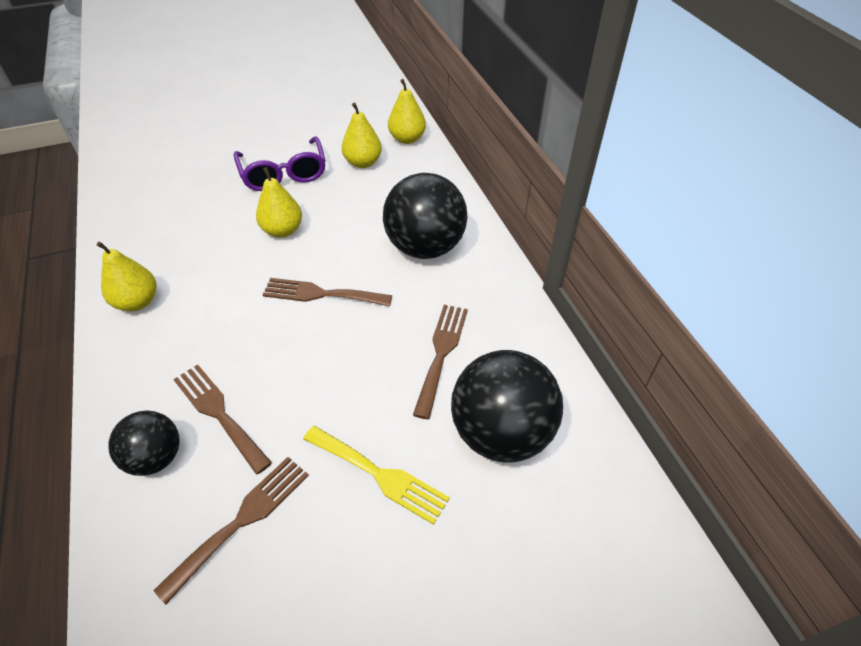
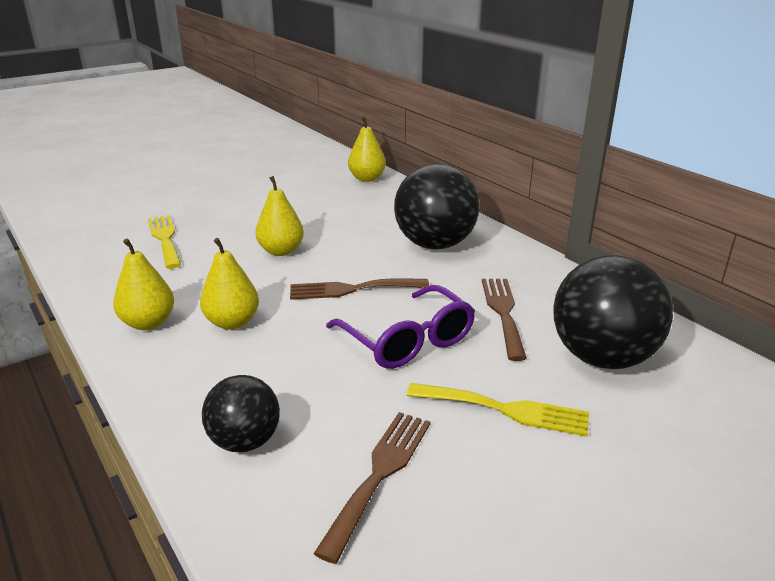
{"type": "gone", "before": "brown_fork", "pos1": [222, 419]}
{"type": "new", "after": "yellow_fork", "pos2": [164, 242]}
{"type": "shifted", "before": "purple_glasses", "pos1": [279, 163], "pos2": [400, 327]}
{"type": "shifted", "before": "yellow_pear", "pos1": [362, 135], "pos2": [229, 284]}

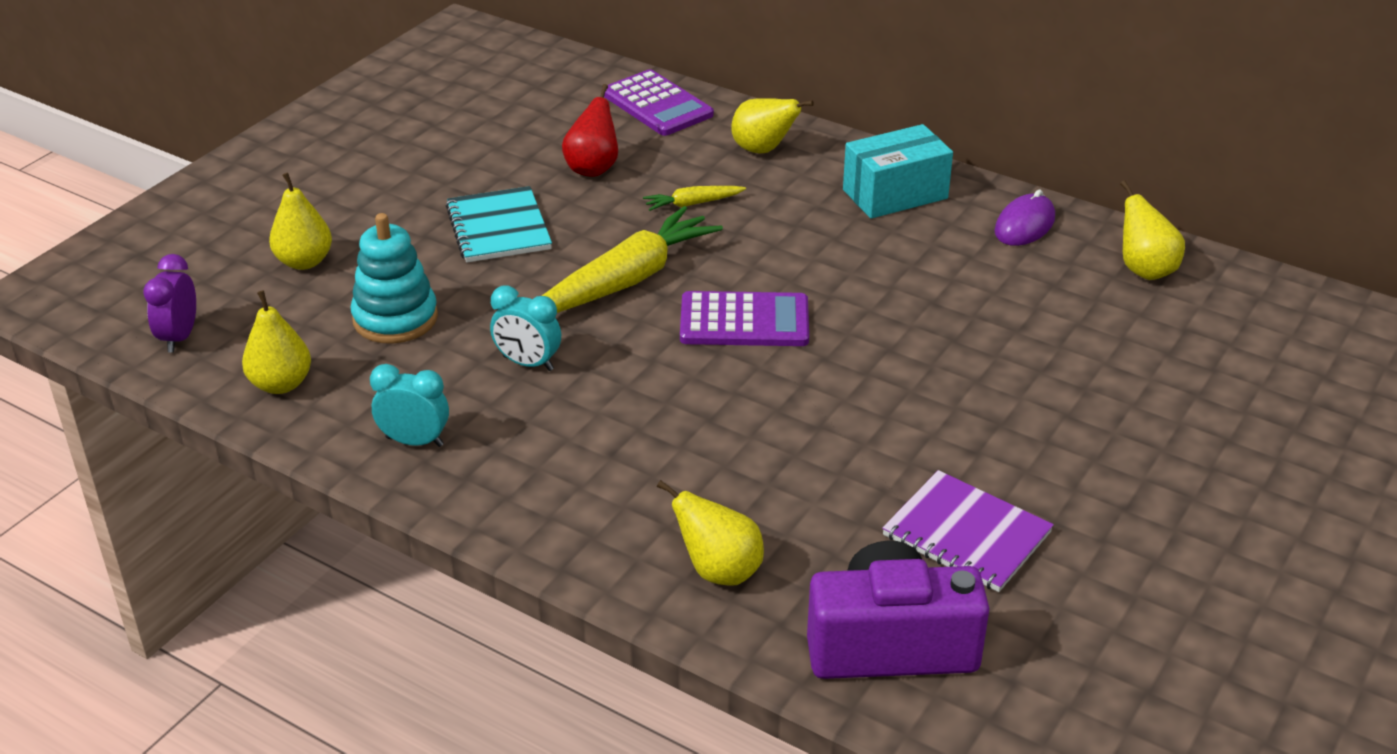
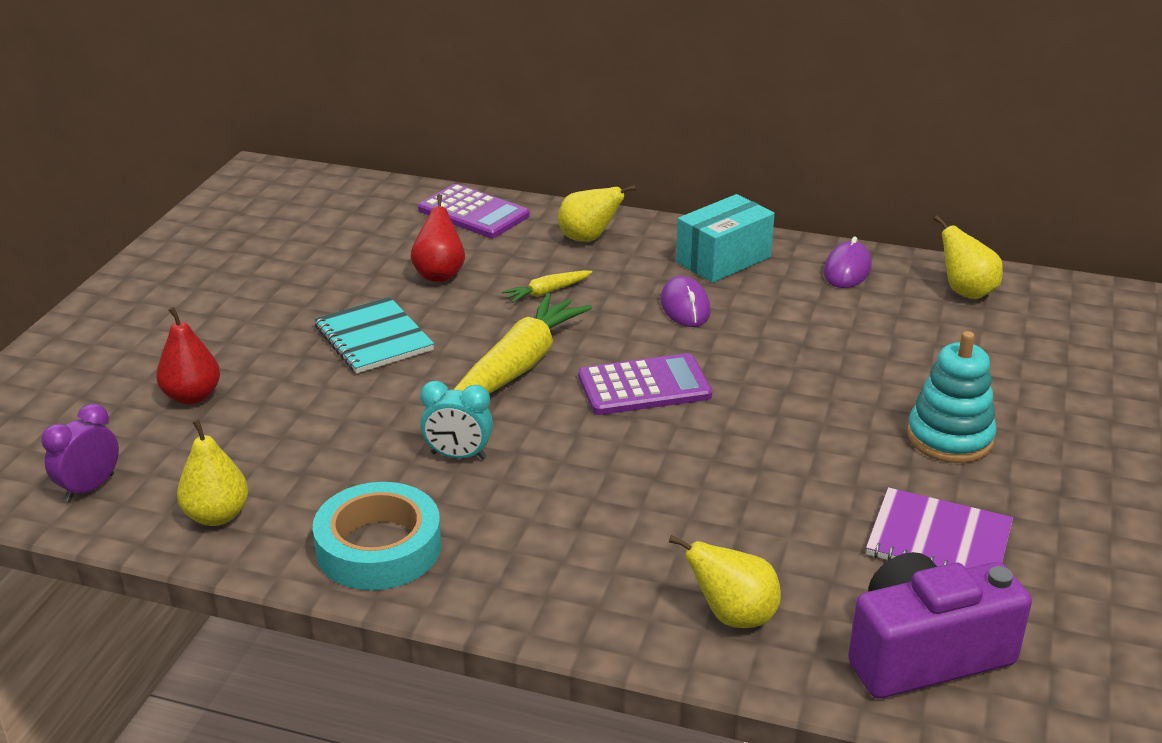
{"type": "new", "after": "purple_mouse", "pos2": [686, 301]}
{"type": "shifted", "before": "turquoise_stacking_toy", "pos1": [394, 278], "pos2": [951, 397]}
{"type": "swapped", "before": "turquoise_clock", "after": "turquoise_tape", "pos1": [409, 405], "pos2": [377, 536]}
{"type": "repainted", "before": "yellow_pear", "after": "red_pear", "pos1": [300, 221], "pos2": [188, 356]}
{"type": "rotated", "before": "purple_clock", "pos1": [169, 303], "pos2": [80, 452], "turn": 45}

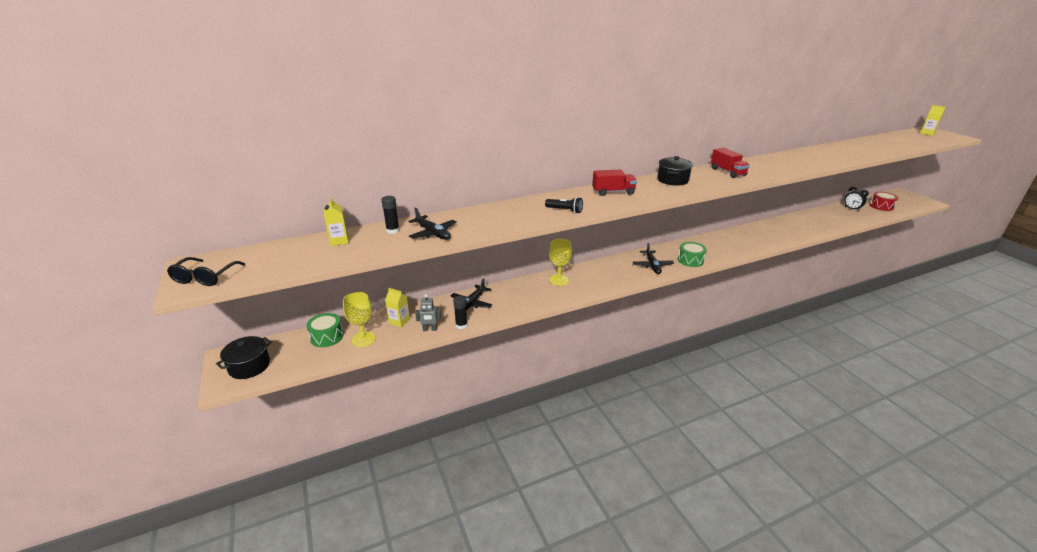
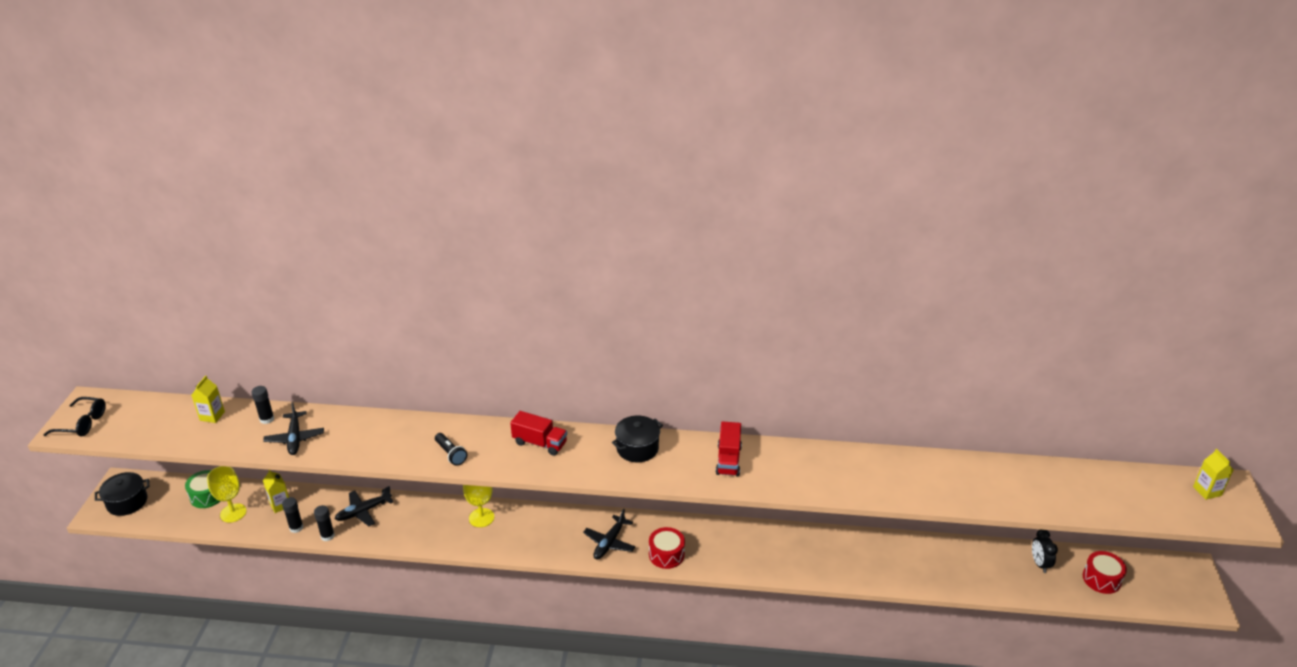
{"type": "swapped", "before": "grey_robot", "after": "black_glue_stick", "pos1": [428, 312], "pos2": [292, 515]}
{"type": "repainted", "before": "green_drum", "after": "red_drum", "pos1": [692, 254], "pos2": [667, 548]}
{"type": "rotated", "before": "black_glasses", "pos1": [206, 271], "pos2": [74, 416], "turn": -120}

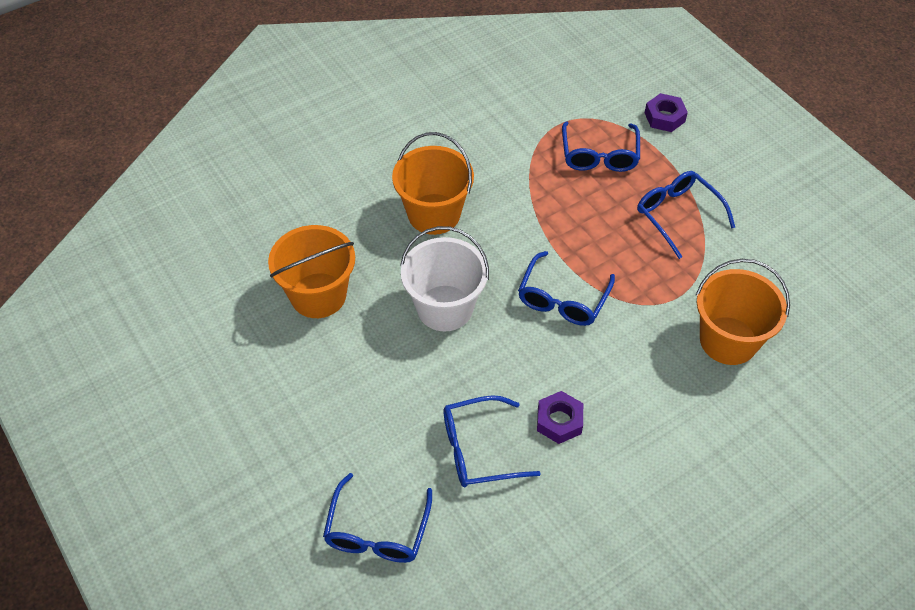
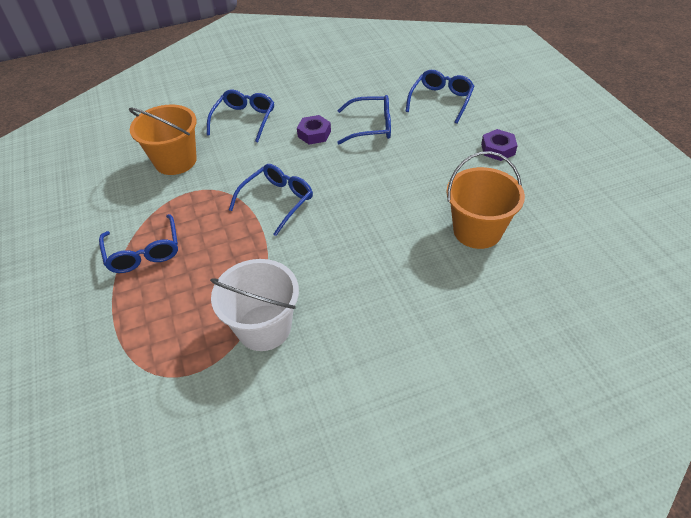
{"type": "gone", "before": "orange_bucket", "pos1": [433, 183]}
{"type": "shifted", "before": "white_bucket", "pos1": [444, 278], "pos2": [254, 305]}
{"type": "shifted", "before": "blue_glasses", "pos1": [601, 147], "pos2": [240, 116]}
{"type": "shifted", "before": "purple_nut", "pos1": [666, 112], "pos2": [499, 145]}

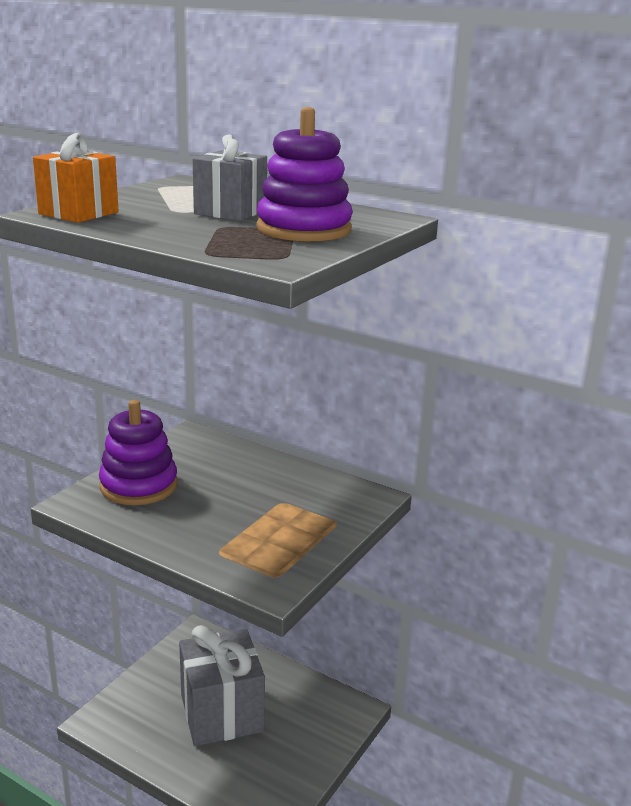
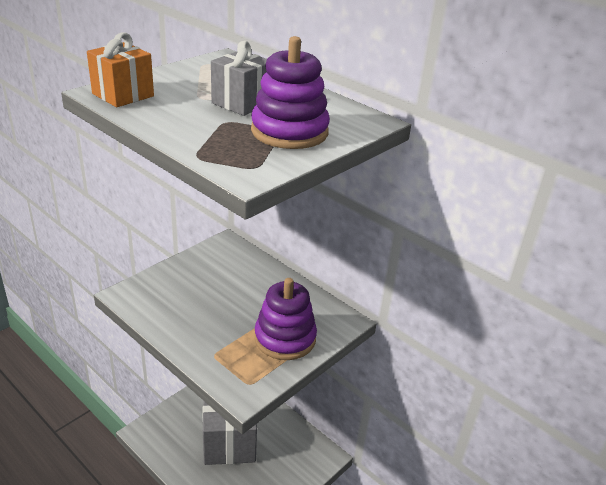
{"type": "shifted", "before": "purple_stacking_toy", "pos1": [138, 452], "pos2": [285, 319]}

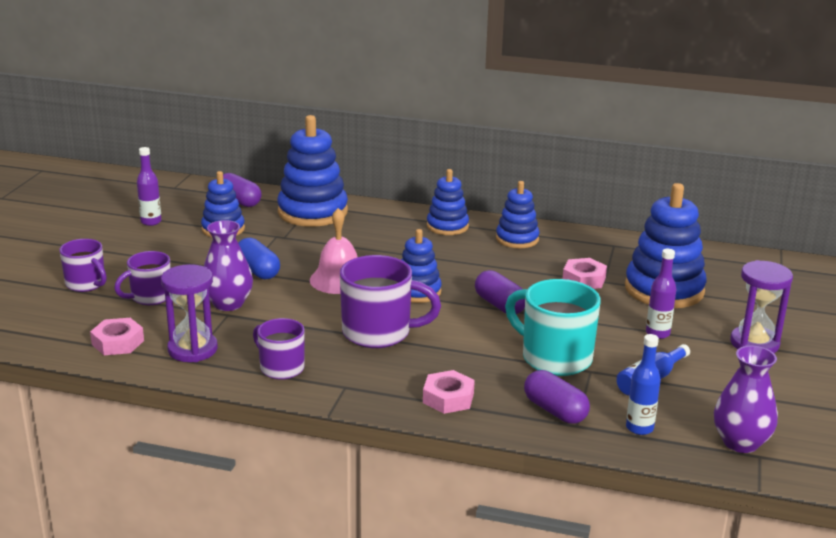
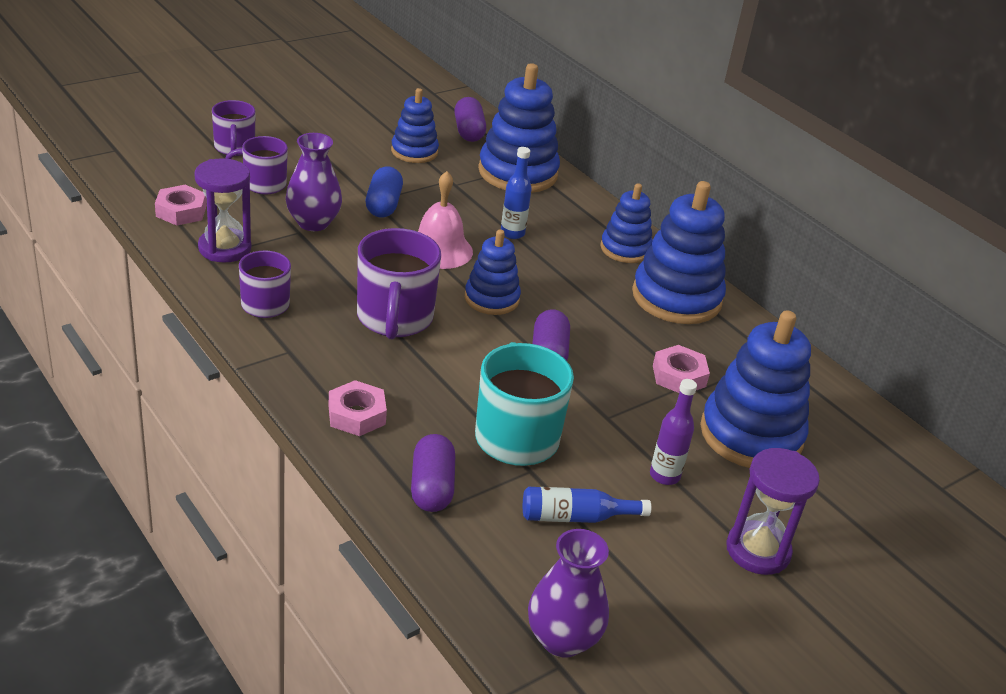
{"type": "gone", "before": "purple_bottle", "pos1": [149, 186]}
{"type": "shifted", "before": "blue_bottle", "pos1": [643, 384], "pos2": [516, 193]}
{"type": "rotated", "before": "purple_mug", "pos1": [390, 301], "pos2": [399, 284], "turn": 45}
{"type": "scaled", "before": "blue_stacking_toy", "pos1": [518, 214], "pos2": [679, 252], "scale": 1.69}

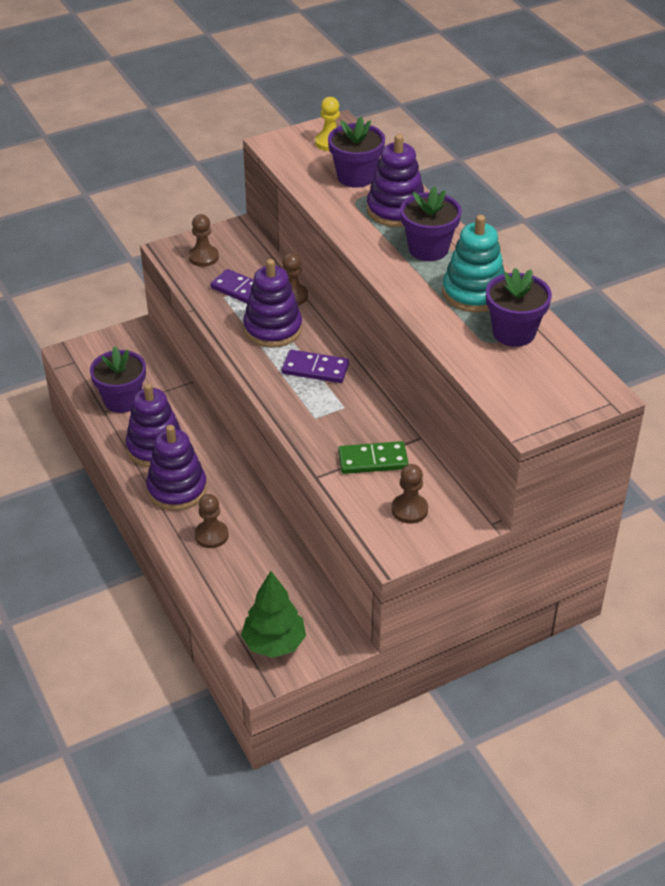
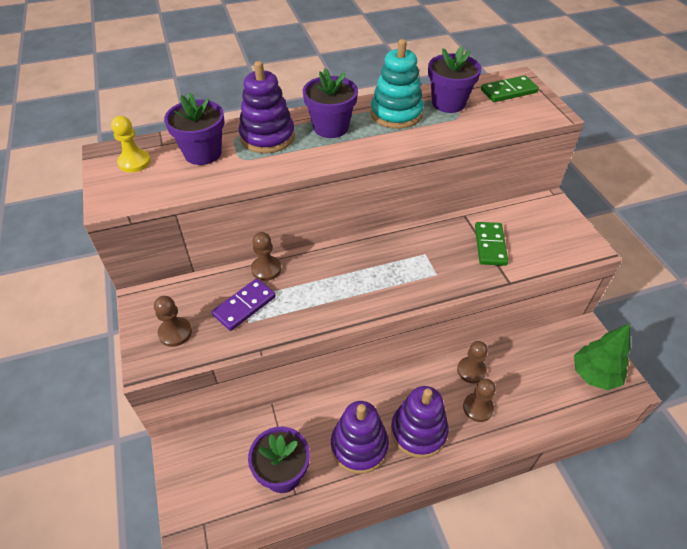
{"type": "gone", "before": "purple_stacking_toy", "pos1": [272, 303]}
{"type": "gone", "before": "purple_domino", "pos1": [315, 366]}
{"type": "new", "after": "green_domino", "pos2": [510, 88]}
{"type": "shifted", "before": "brown_pawn", "pos1": [410, 494], "pos2": [472, 362]}

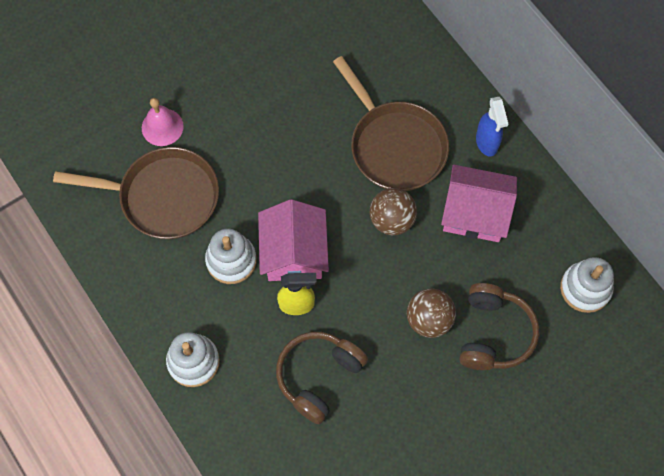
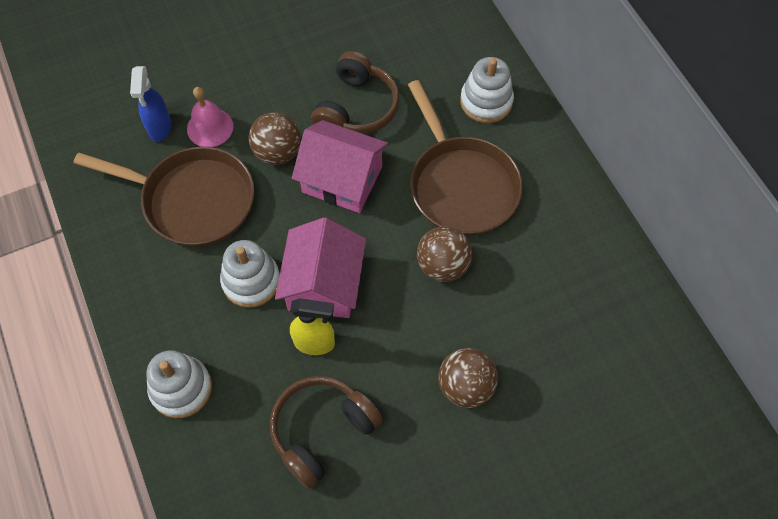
{"type": "new", "after": "brown_ball", "pos2": [275, 138]}
{"type": "shifted", "before": "pink_house", "pos1": [479, 203], "pos2": [340, 166]}
{"type": "shifted", "before": "brown_headphones", "pos1": [499, 326], "pos2": [355, 92]}
{"type": "shifted", "before": "blue_spray_bottle", "pos1": [492, 126], "pos2": [151, 104]}
{"type": "shifted", "before": "white_stacking_toy", "pos1": [587, 285], "pos2": [487, 90]}

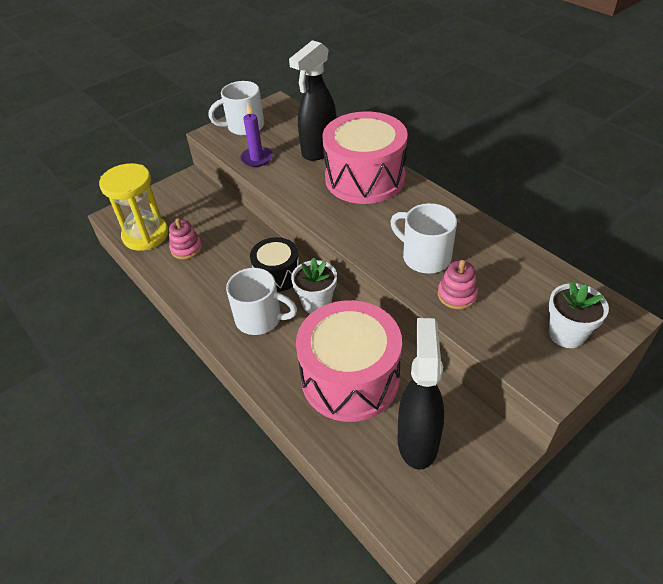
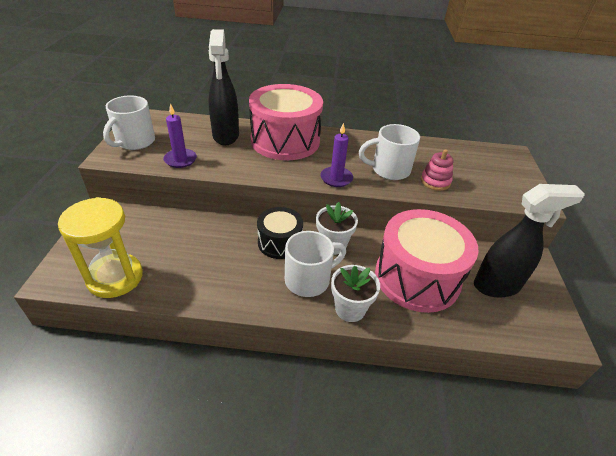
{"type": "gone", "before": "pink_stacking_toy", "pos1": [185, 238]}
{"type": "new", "after": "purple_candle", "pos2": [336, 155]}
{"type": "shifted", "before": "white_flower_pot", "pos1": [578, 314], "pos2": [355, 293]}
{"type": "rotated", "before": "black_spray_bottle", "pos1": [421, 394], "pos2": [529, 240], "turn": 120}

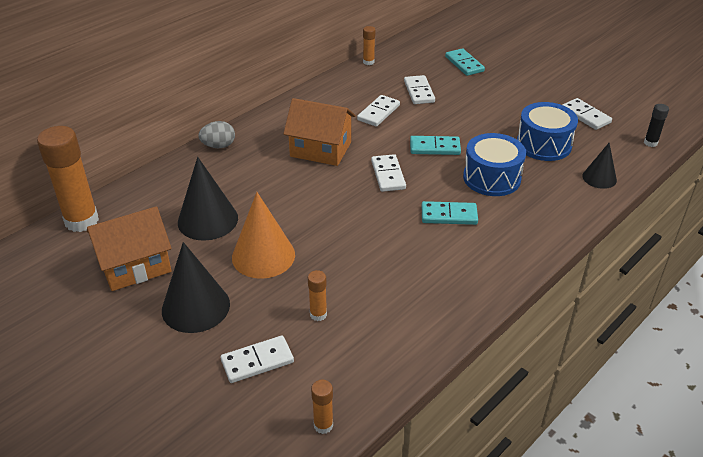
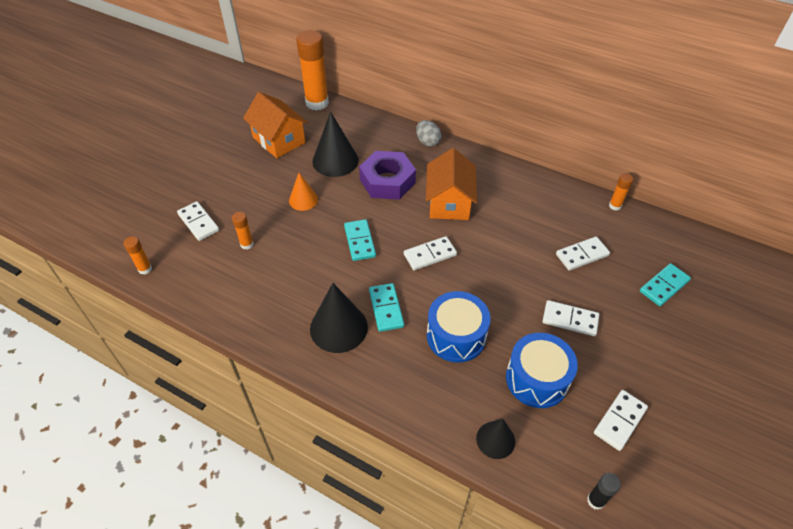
{"type": "new", "after": "purple_nut", "pos2": [387, 175]}
{"type": "shifted", "before": "black_cone", "pos1": [196, 287], "pos2": [339, 318]}
{"type": "shifted", "before": "white_domino", "pos1": [378, 111], "pos2": [571, 318]}
{"type": "shifted", "before": "turquoise_domino", "pos1": [435, 145], "pos2": [360, 240]}
{"type": "scaled", "before": "orange_cone", "pos1": [263, 235], "pos2": [303, 192], "scale": 0.59}

